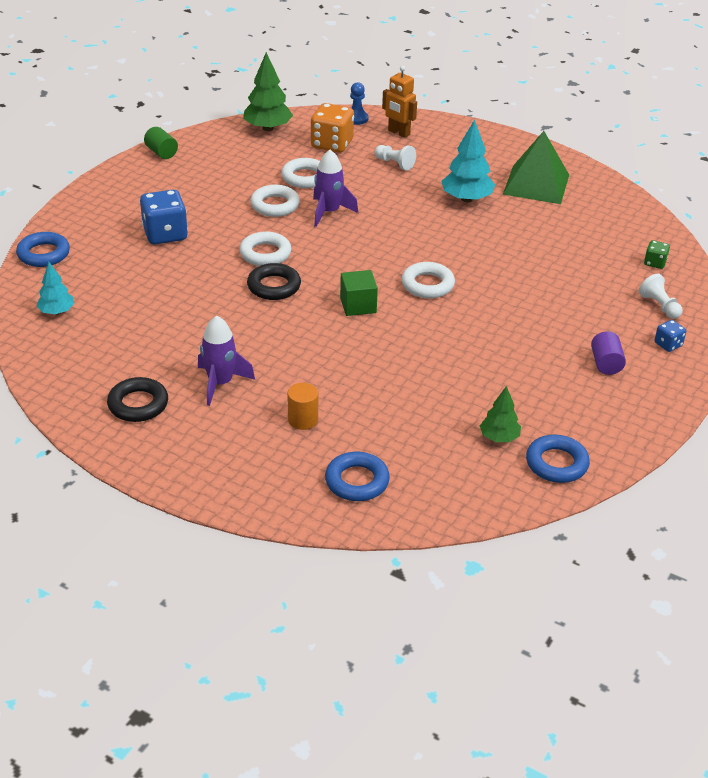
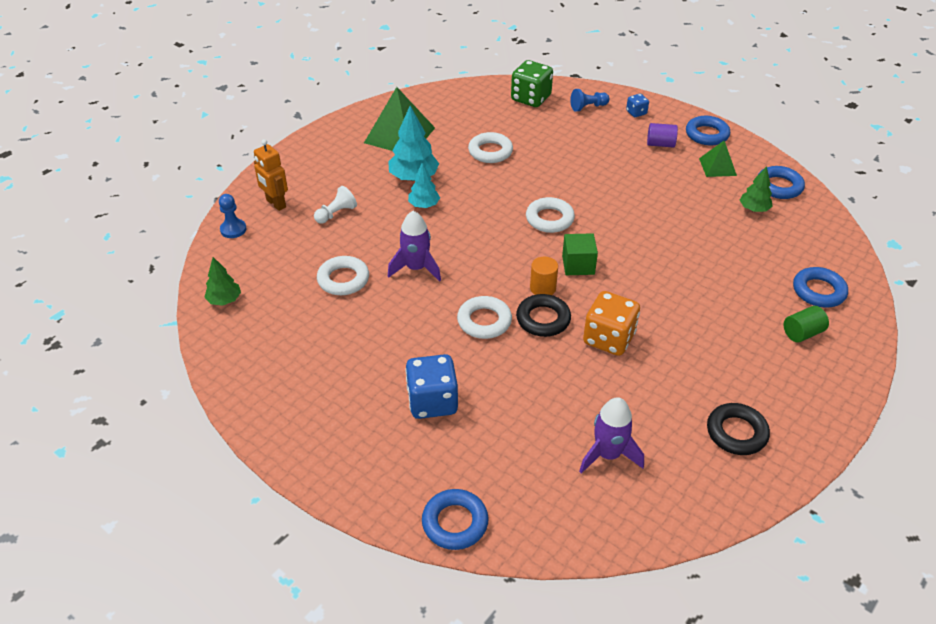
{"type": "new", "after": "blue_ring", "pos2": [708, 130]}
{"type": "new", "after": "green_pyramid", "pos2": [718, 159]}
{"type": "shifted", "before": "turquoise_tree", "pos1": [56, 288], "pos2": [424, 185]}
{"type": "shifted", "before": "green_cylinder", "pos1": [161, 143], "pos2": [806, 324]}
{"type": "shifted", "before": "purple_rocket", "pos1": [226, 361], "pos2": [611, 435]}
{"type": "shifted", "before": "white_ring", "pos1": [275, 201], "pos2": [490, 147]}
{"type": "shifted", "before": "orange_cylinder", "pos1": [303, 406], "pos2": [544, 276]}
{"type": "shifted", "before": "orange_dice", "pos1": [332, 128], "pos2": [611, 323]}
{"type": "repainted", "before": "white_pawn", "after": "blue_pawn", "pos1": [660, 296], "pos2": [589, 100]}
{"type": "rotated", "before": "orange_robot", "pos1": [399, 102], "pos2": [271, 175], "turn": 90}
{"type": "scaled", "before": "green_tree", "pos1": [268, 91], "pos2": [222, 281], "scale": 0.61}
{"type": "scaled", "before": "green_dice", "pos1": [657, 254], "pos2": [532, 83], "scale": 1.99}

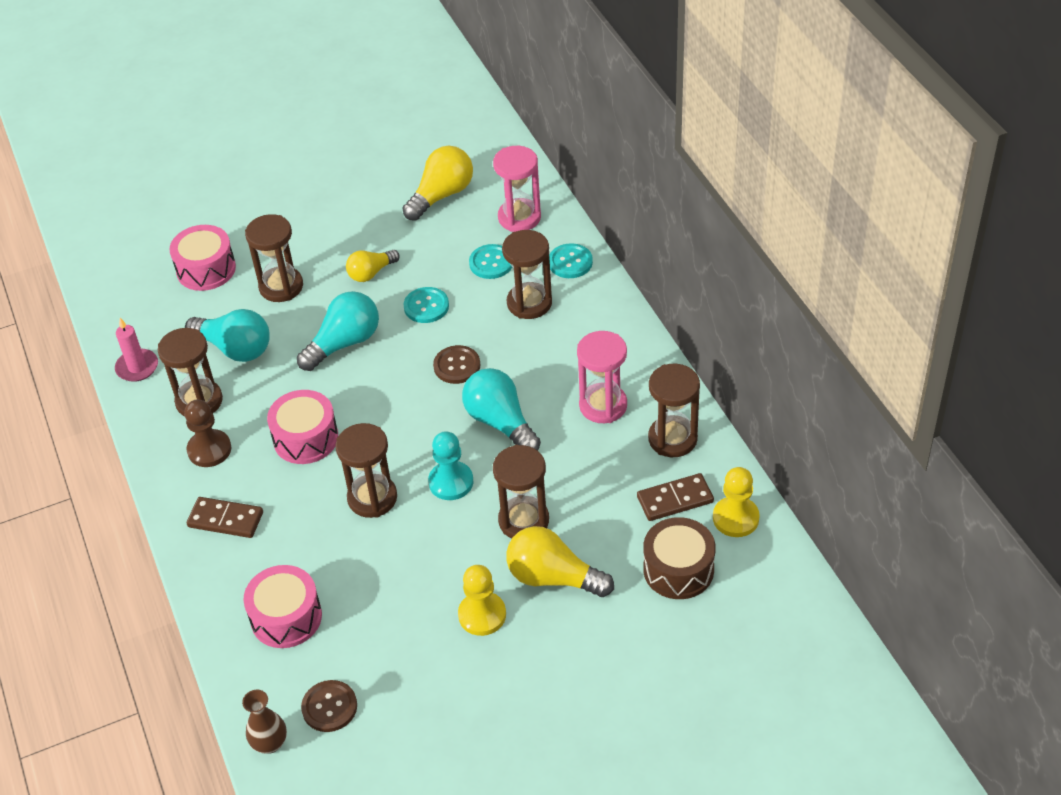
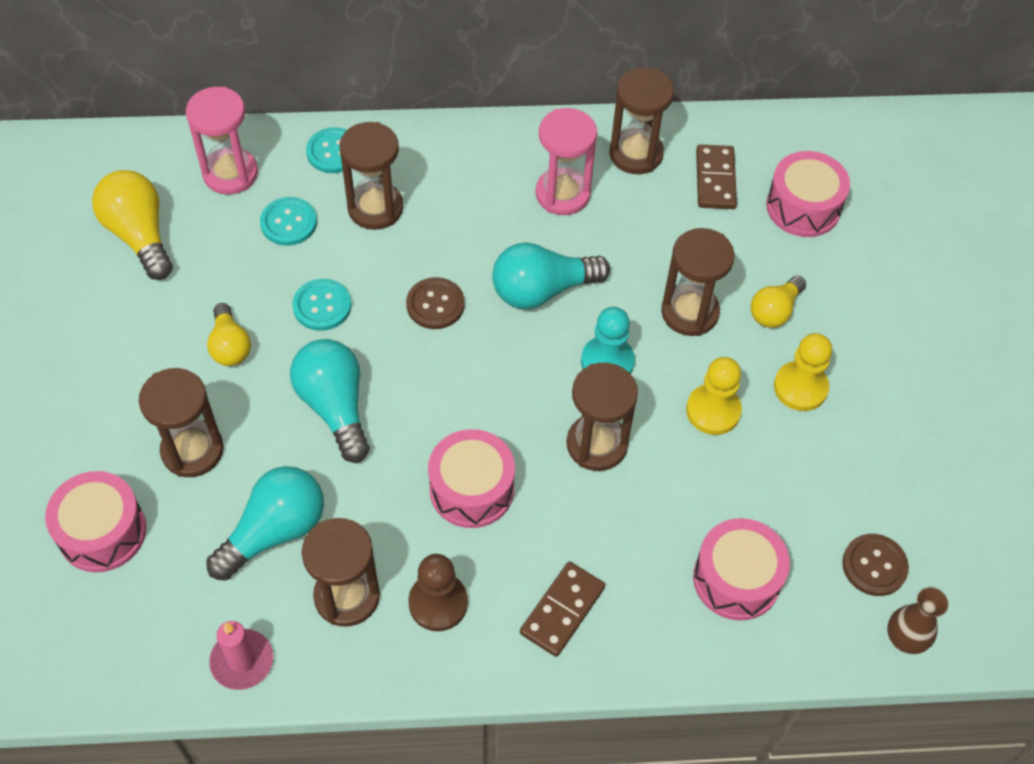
{"type": "shifted", "before": "yellow_pawn", "pos1": [736, 502], "pos2": [714, 396]}
{"type": "repainted", "before": "brown_drum", "after": "pink_drum", "pos1": [679, 558], "pos2": [808, 194]}
{"type": "scaled", "before": "yellow_light_bulb", "pos1": [560, 561], "pos2": [778, 302], "scale": 0.63}

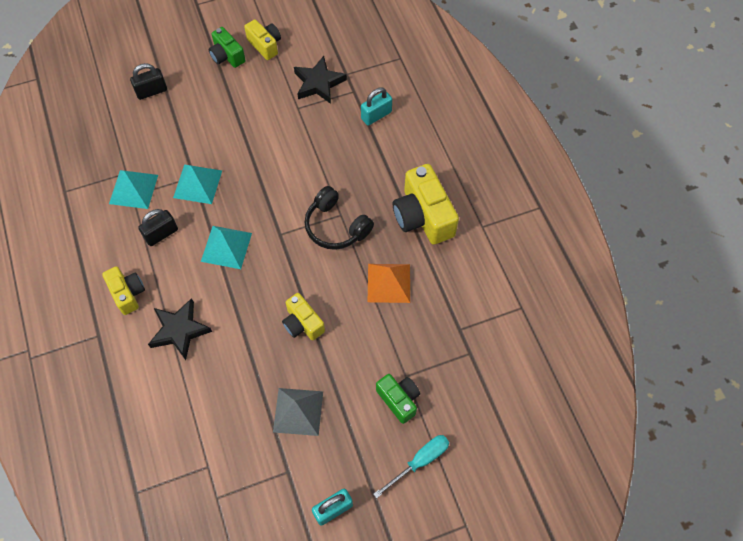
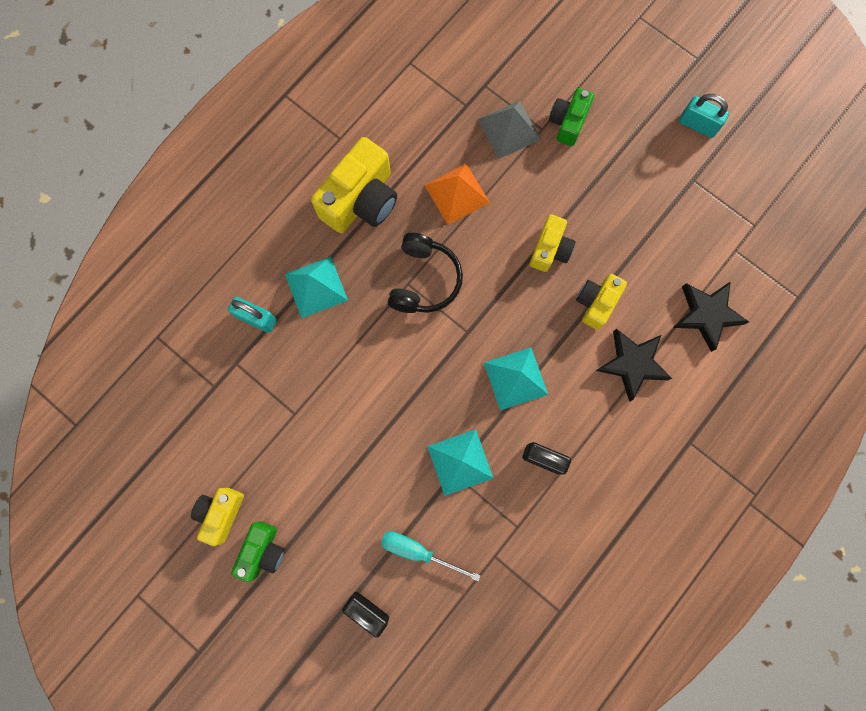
{"type": "shifted", "before": "yellow_camera", "pos1": [123, 290], "pos2": [601, 302]}
{"type": "shifted", "before": "turquoise_pyramid", "pos1": [133, 189], "pos2": [316, 287]}
{"type": "shifted", "before": "grey_pyramid", "pos1": [298, 412], "pos2": [509, 130]}
{"type": "shifted", "before": "black_star", "pos1": [320, 80], "pos2": [711, 316]}
{"type": "shifted", "before": "turquoise_screwdriver", "pos1": [411, 466], "pos2": [431, 556]}

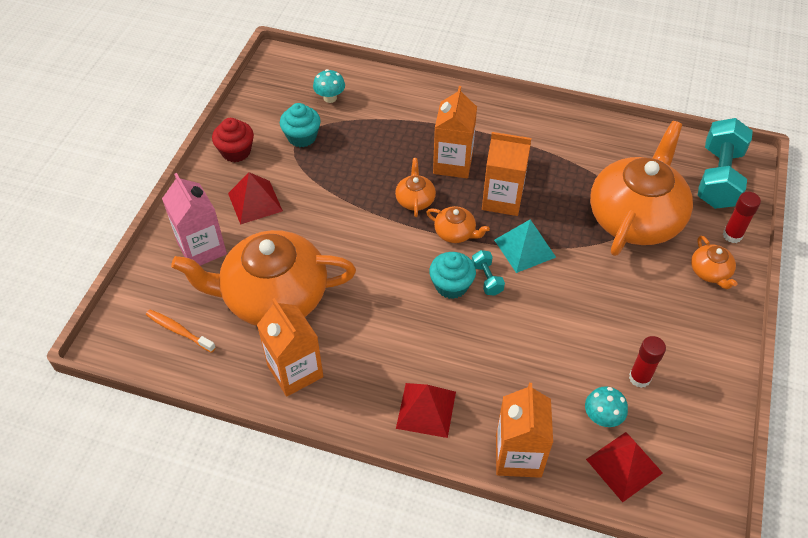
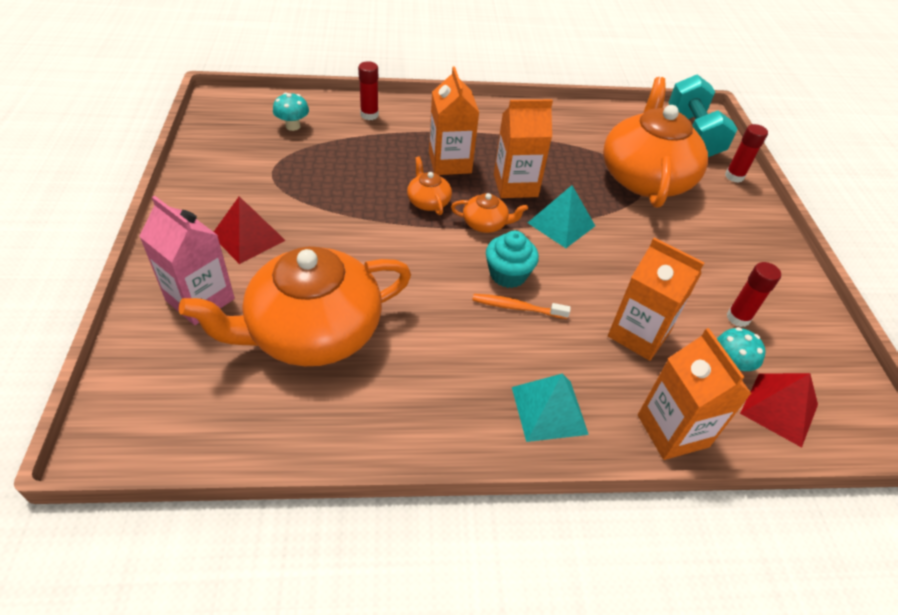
{"type": "gone", "before": "red_cupcake", "pos1": [233, 140]}
{"type": "gone", "before": "turquoise_cupcake", "pos1": [300, 125]}
{"type": "gone", "before": "turquoise_dumbbell", "pos1": [488, 273]}
{"type": "gone", "before": "orange_teapot", "pos1": [714, 262]}
{"type": "new", "after": "red_glue_stick", "pos2": [368, 90]}
{"type": "shifted", "before": "orange_toothbrush", "pos1": [181, 331], "pos2": [521, 306]}
{"type": "shifted", "before": "orange_carton", "pos1": [290, 347], "pos2": [656, 299]}
{"type": "repainted", "before": "red_pyramid", "after": "turquoise_pyramid", "pos1": [426, 410], "pos2": [550, 408]}

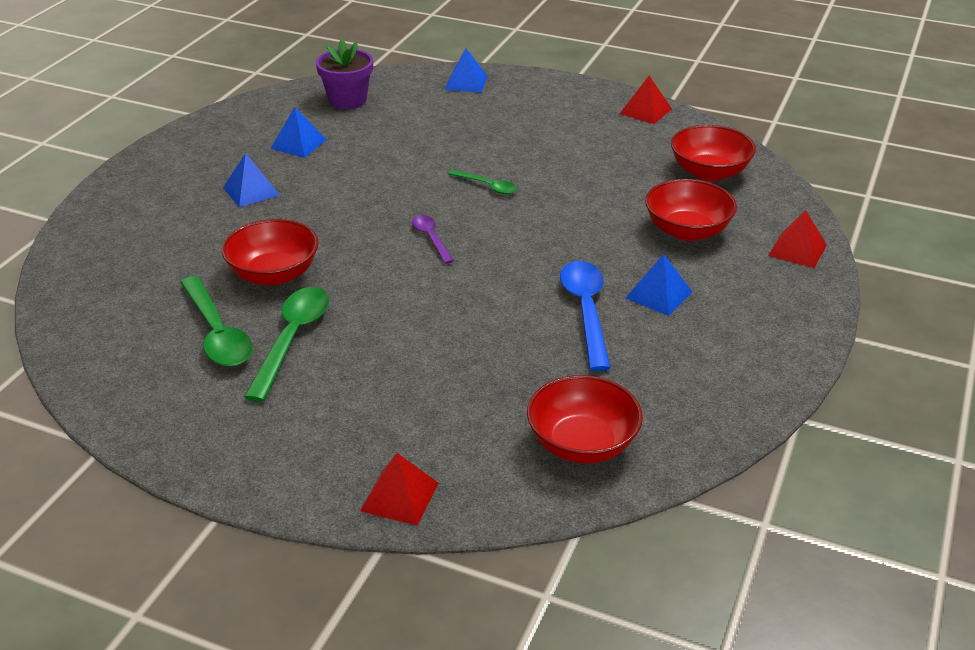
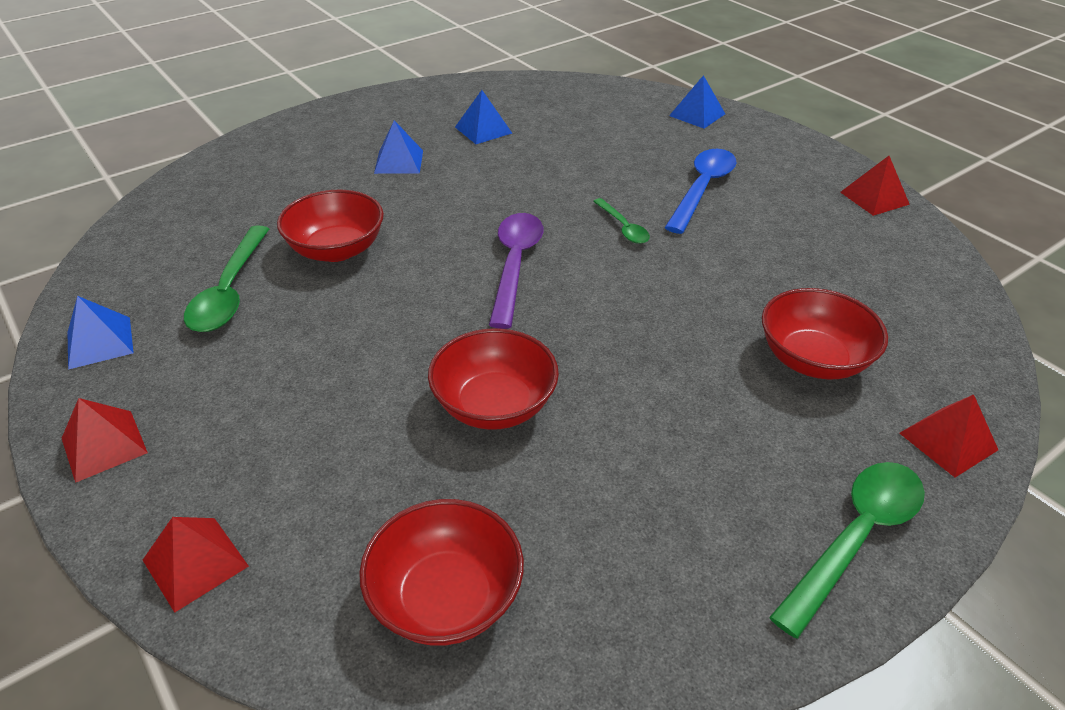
{"type": "gone", "before": "purple_flower_pot", "pos1": [344, 74]}
{"type": "new", "after": "red_pyramid", "pos2": [105, 440]}
{"type": "shifted", "before": "green_spoon", "pos1": [286, 344], "pos2": [847, 550]}
{"type": "shifted", "before": "blue_spoon", "pos1": [585, 316], "pos2": [700, 191]}
{"type": "shifted", "before": "blue_pyramid", "pos1": [659, 285], "pos2": [100, 333]}
{"type": "shifted", "before": "red_bowl", "pos1": [713, 153], "pos2": [493, 379]}
{"type": "scaled", "before": "purple_spoon", "pos1": [433, 239], "pos2": [516, 271], "scale": 1.79}

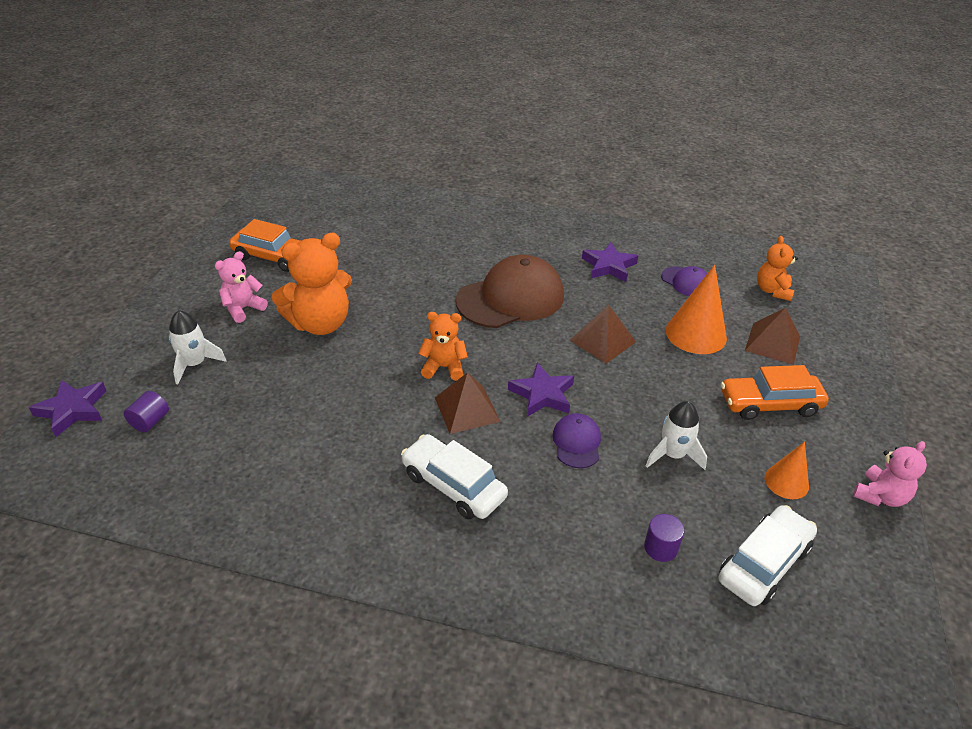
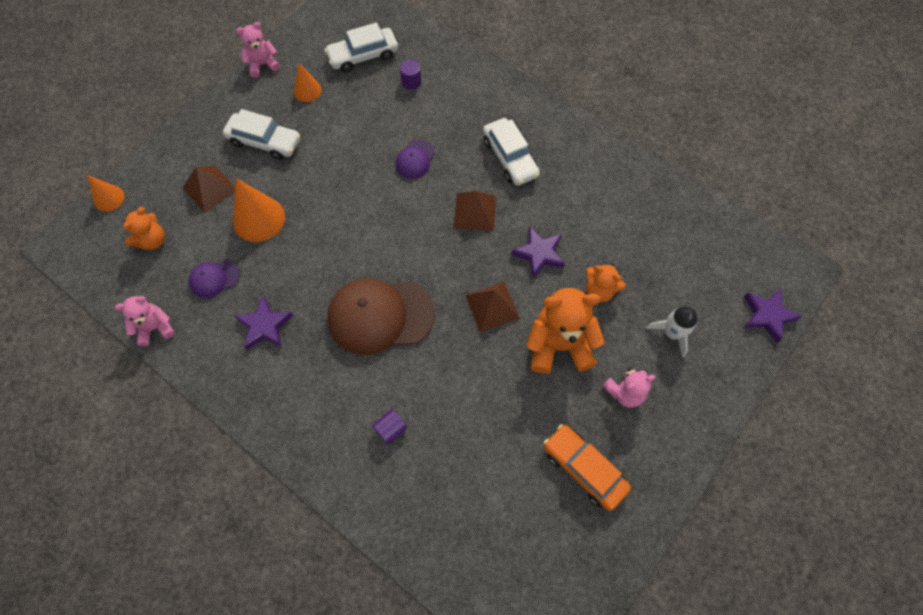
{"type": "gone", "before": "white_rocket", "pos1": [676, 435]}
{"type": "new", "after": "orange_cone", "pos2": [106, 193]}
{"type": "new", "after": "pink_teddy_bear", "pos2": [145, 321]}
{"type": "shifted", "before": "purple_cylinder", "pos1": [146, 411], "pos2": [390, 427]}
{"type": "shifted", "before": "orange_teddy_bear", "pos1": [443, 346], "pos2": [605, 282]}
{"type": "shifted", "before": "purple_star", "pos1": [541, 390], "pos2": [538, 252]}
{"type": "shifted", "before": "brown_pyramid", "pos1": [603, 334], "pos2": [492, 307]}
{"type": "repainted", "before": "orange_car", "after": "white_car", "pos1": [775, 392], "pos2": [261, 134]}
{"type": "rotated", "before": "purple_cap", "pos1": [684, 281], "pos2": [214, 279], "turn": -90}

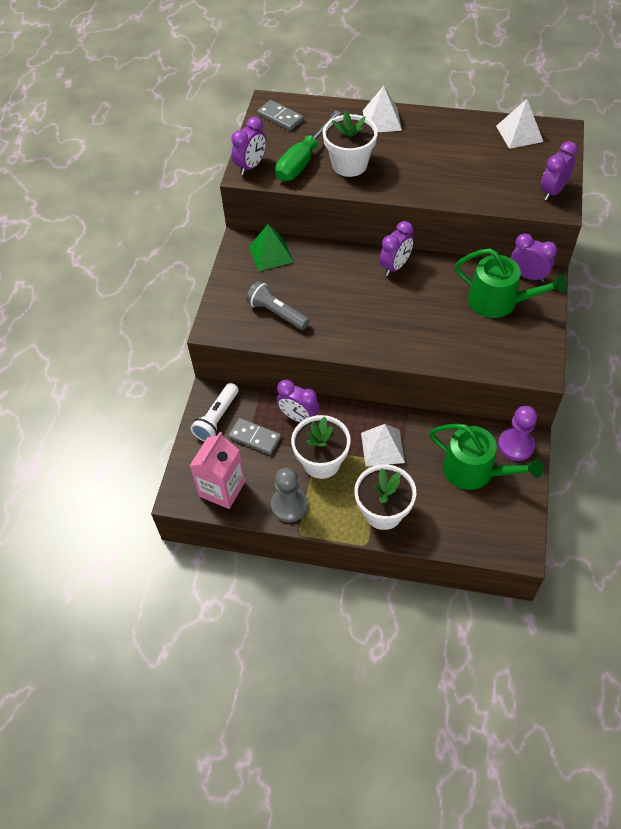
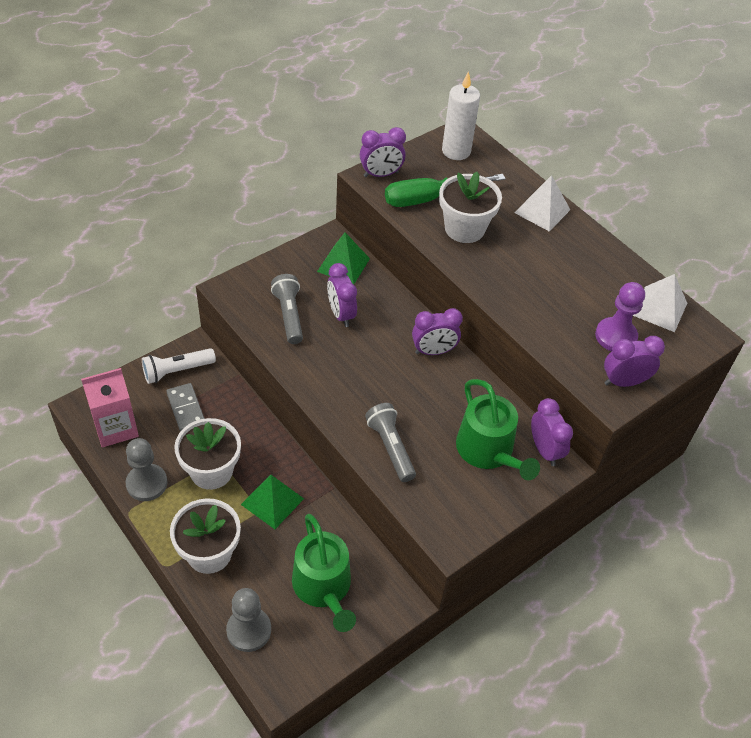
{"type": "new", "after": "grey_pawn", "pos2": [248, 620]}
{"type": "new", "after": "grey_flashlight", "pos2": [390, 442]}
{"type": "shifted", "before": "purple_clock", "pos1": [298, 400], "pos2": [342, 295]}
{"type": "shifted", "before": "purple_pawn", "pos1": [517, 433], "pos2": [620, 316]}
{"type": "swapped", "before": "grey_domino", "after": "white_candle", "pos1": [280, 115], "pos2": [461, 115]}
{"type": "repainted", "before": "white_pyramid", "after": "green_pyramid", "pos1": [383, 445], "pos2": [272, 502]}

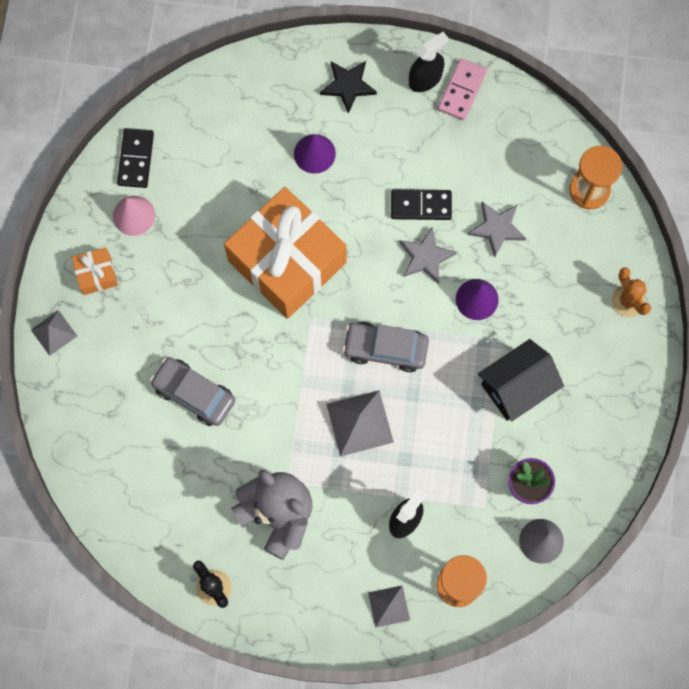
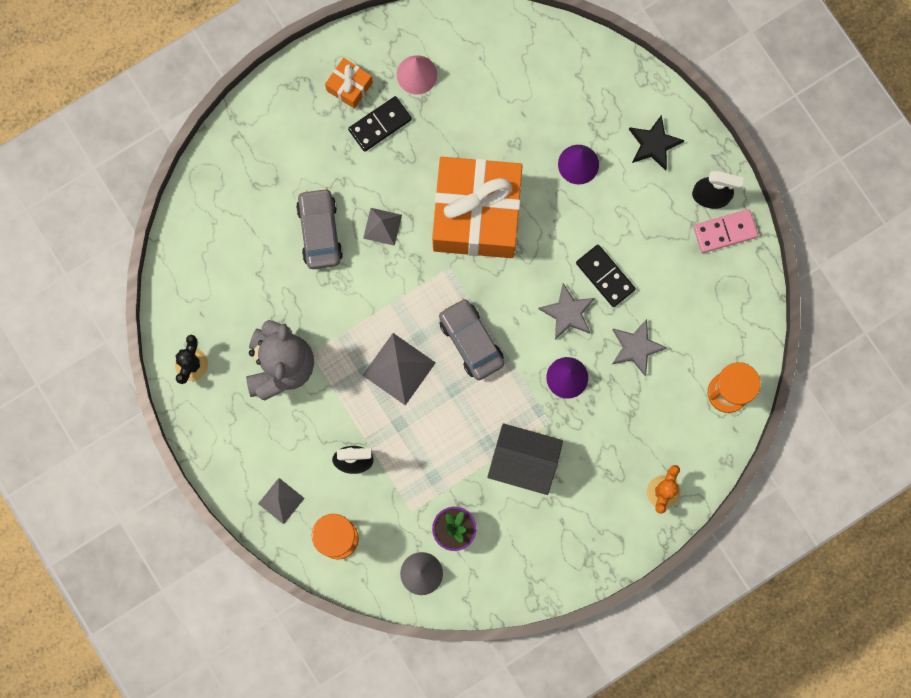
{"type": "shifted", "before": "grey_pyramid", "pos1": [54, 333], "pos2": [382, 227]}
{"type": "shifted", "before": "black_domino", "pos1": [135, 158], "pos2": [380, 124]}

